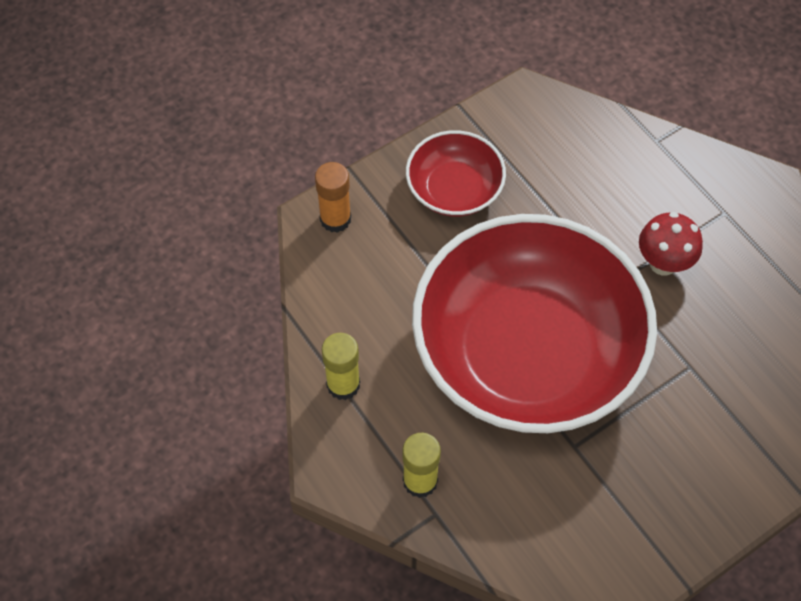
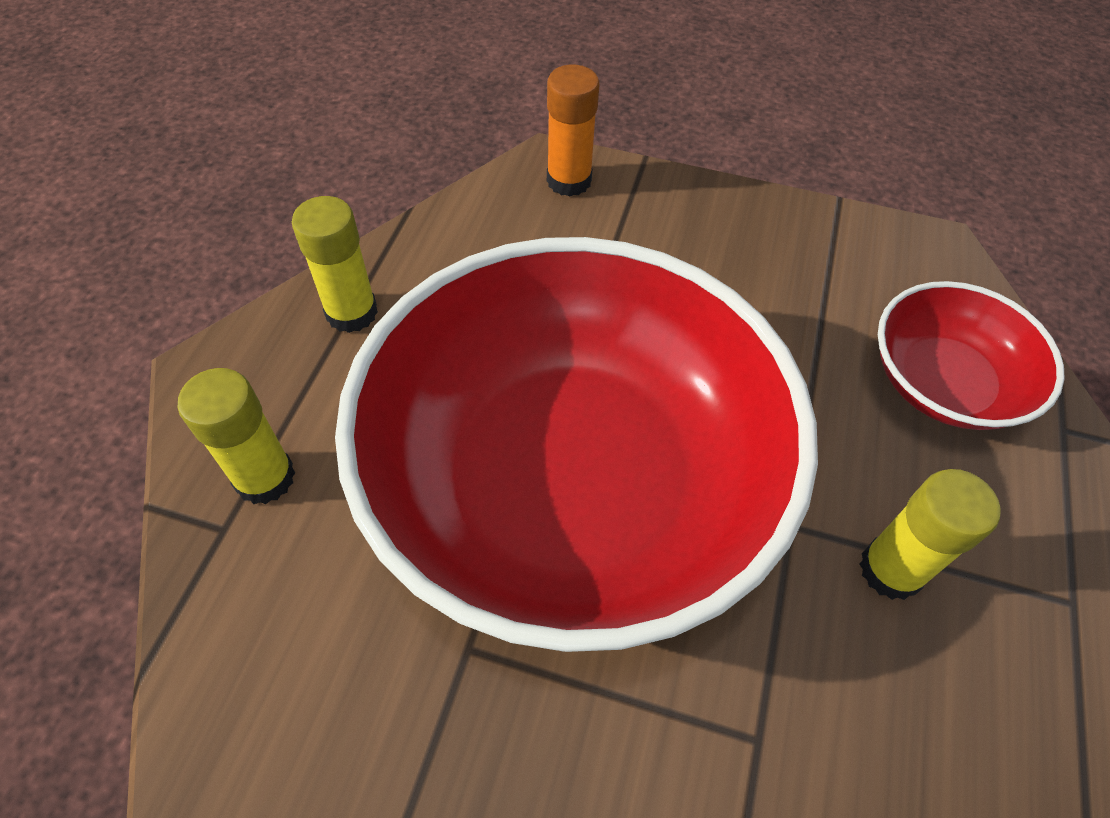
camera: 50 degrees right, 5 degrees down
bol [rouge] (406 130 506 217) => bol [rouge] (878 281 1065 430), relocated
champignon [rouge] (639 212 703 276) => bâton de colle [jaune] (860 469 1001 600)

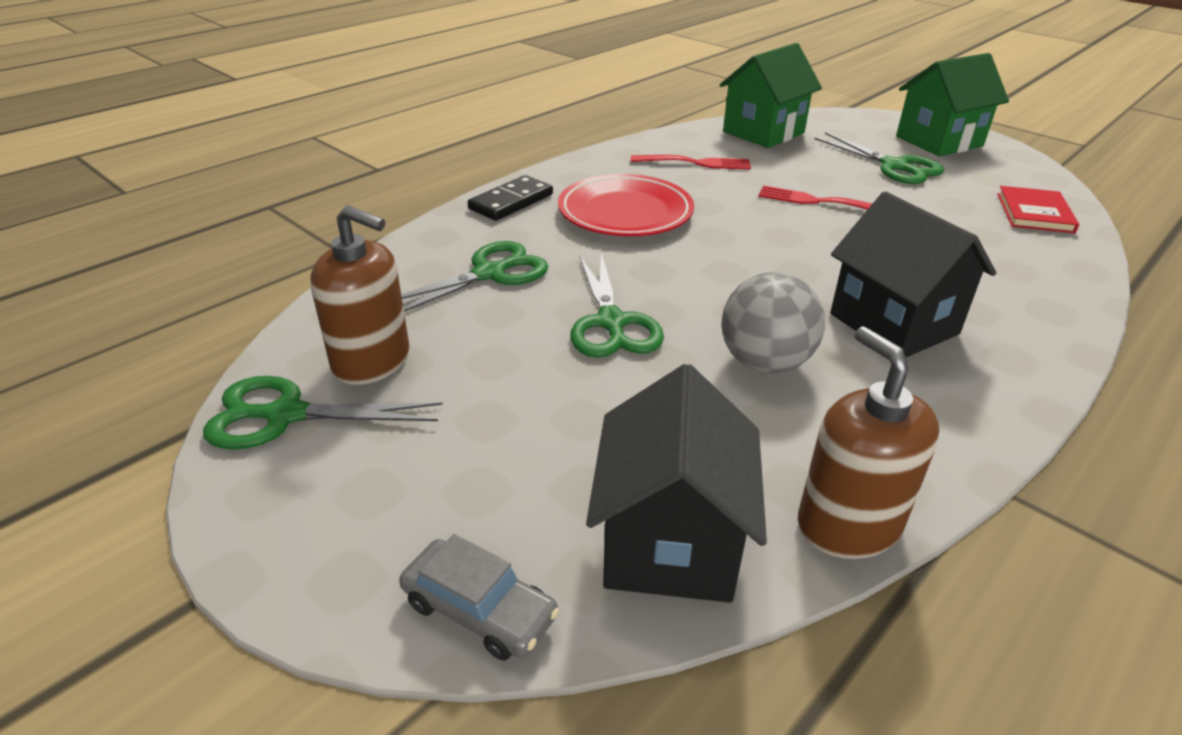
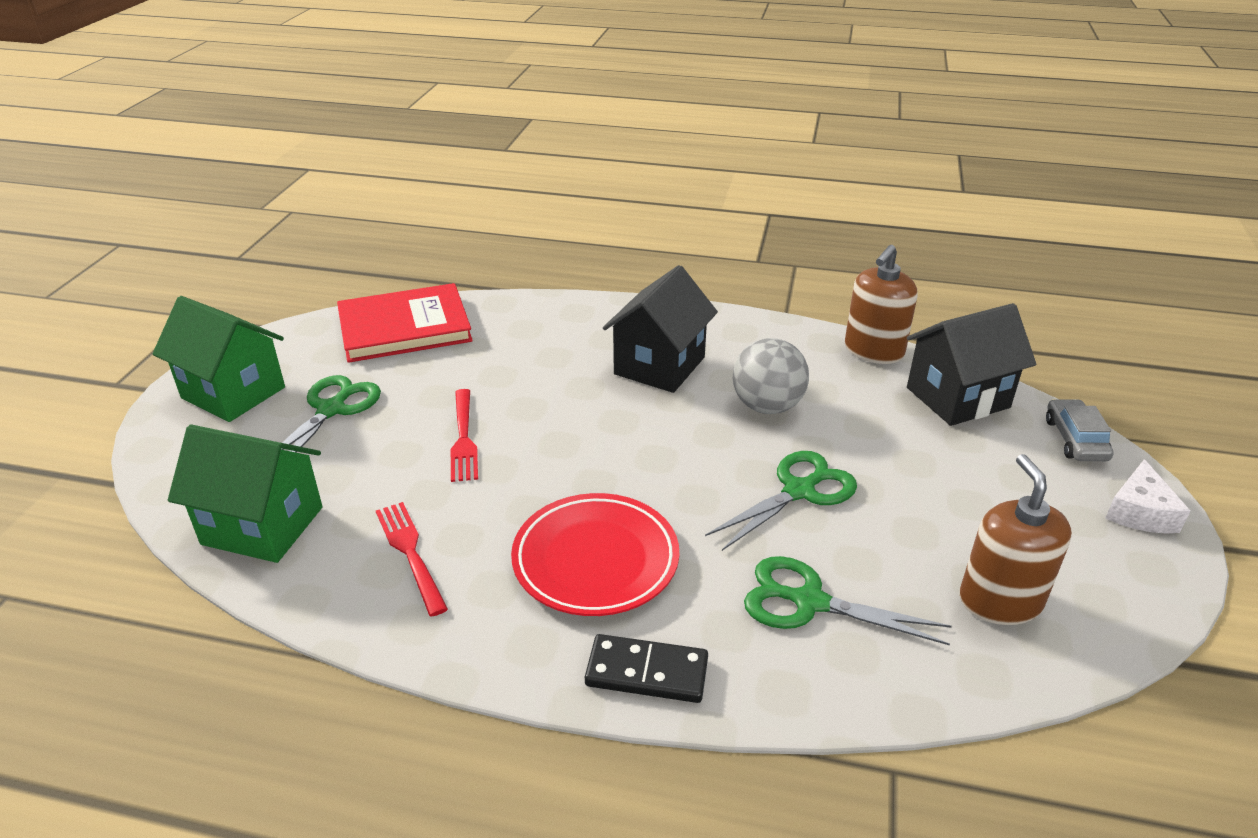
camera: 120 degrees left, 0 degrees up
ciseaux [vert] (203 376 443 450) => nothing
nothing => fromage [blanc] (1105 459 1190 533)
livre [rouge] (997 186 1079 233) => livre [rouge] (337 283 473 363), x1.75

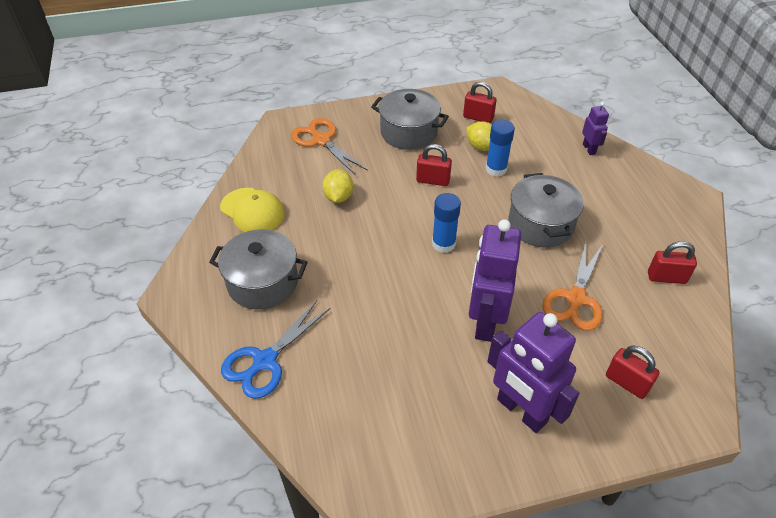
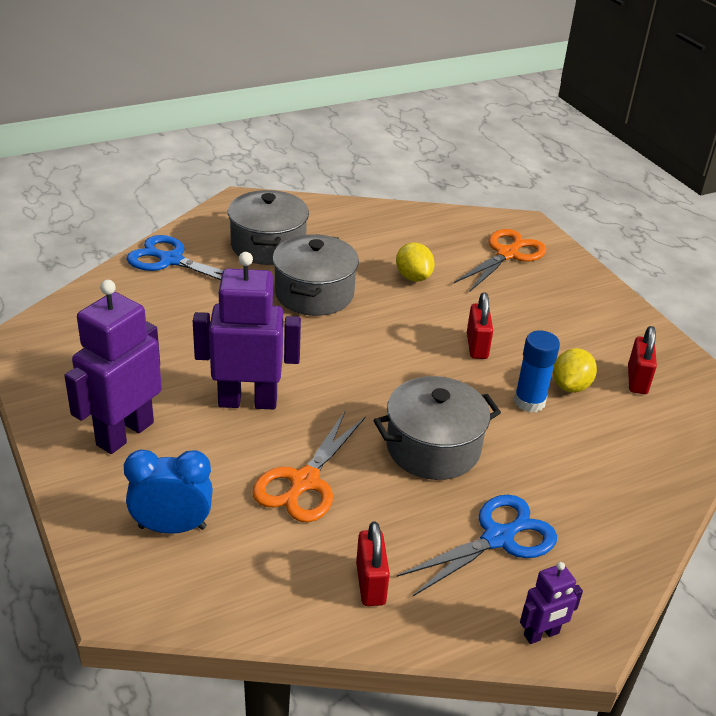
camera: 75 degrees right, 10 degrees down
casquette [jaune] (220 188 285 232) => nothing
bâton de colle [bleu] (432 193 461 253) => nothing
nothing => ciseaux [bleu] (397 494 557 596)
marmite [gris] (371 89 449 150) => marmite [gris] (273 234 359 316), relocated
robot [violet] (582 102 609 155) => robot [violet] (520 562 583 644), relocated
cadenas [rouge] (606 346 660 399) => réveil [bleu] (124 450 213 534)
citron [jaune] (322 169 353 203) => citron [jaune] (396 242 435 282), 75 degrees clockwise
ciseaux [orange] (542 242 603 331) => ciseaux [orange] (252 411 366 522), 75 degrees counterclockwise

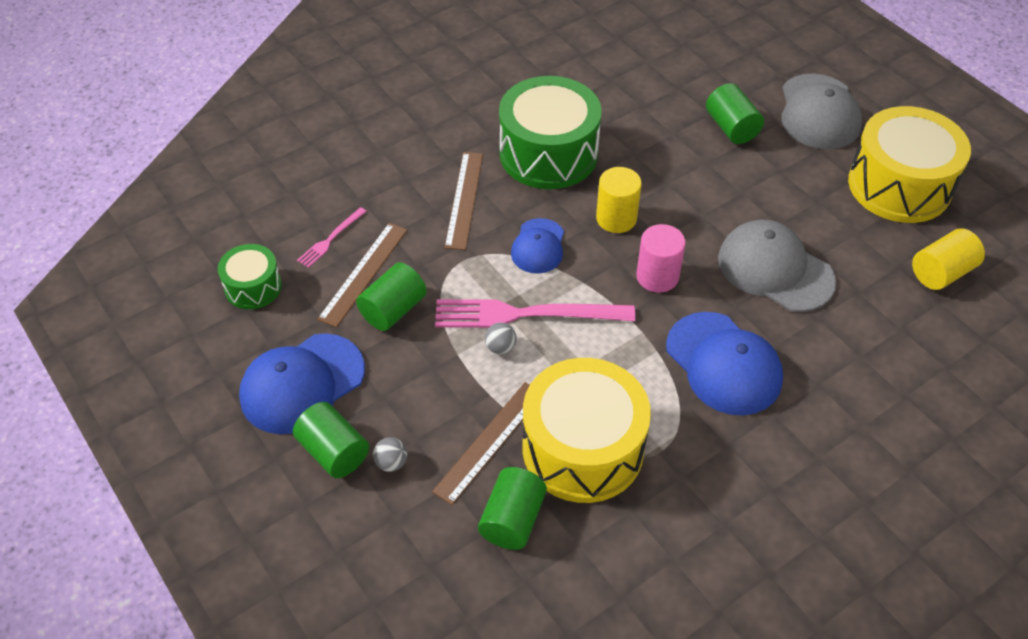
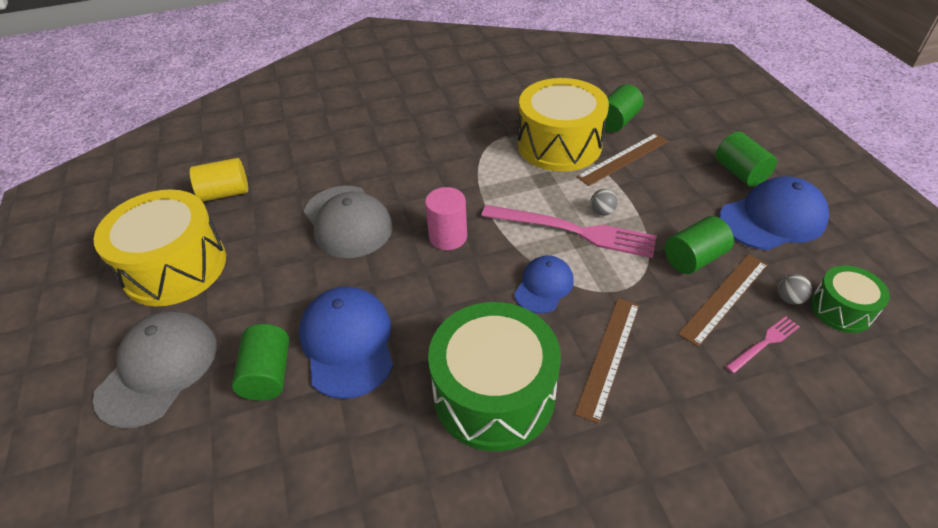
camera: 160 degrees left, 5 degrees down
cylindre [jaune] (596 167 642 233) => nothing
balle [gris] (373 437 407 472) => balle [gris] (777 274 812 305), relocated
casquette [bleu] (666 312 783 415) => casquette [bleu] (299 287 393 399), relocated

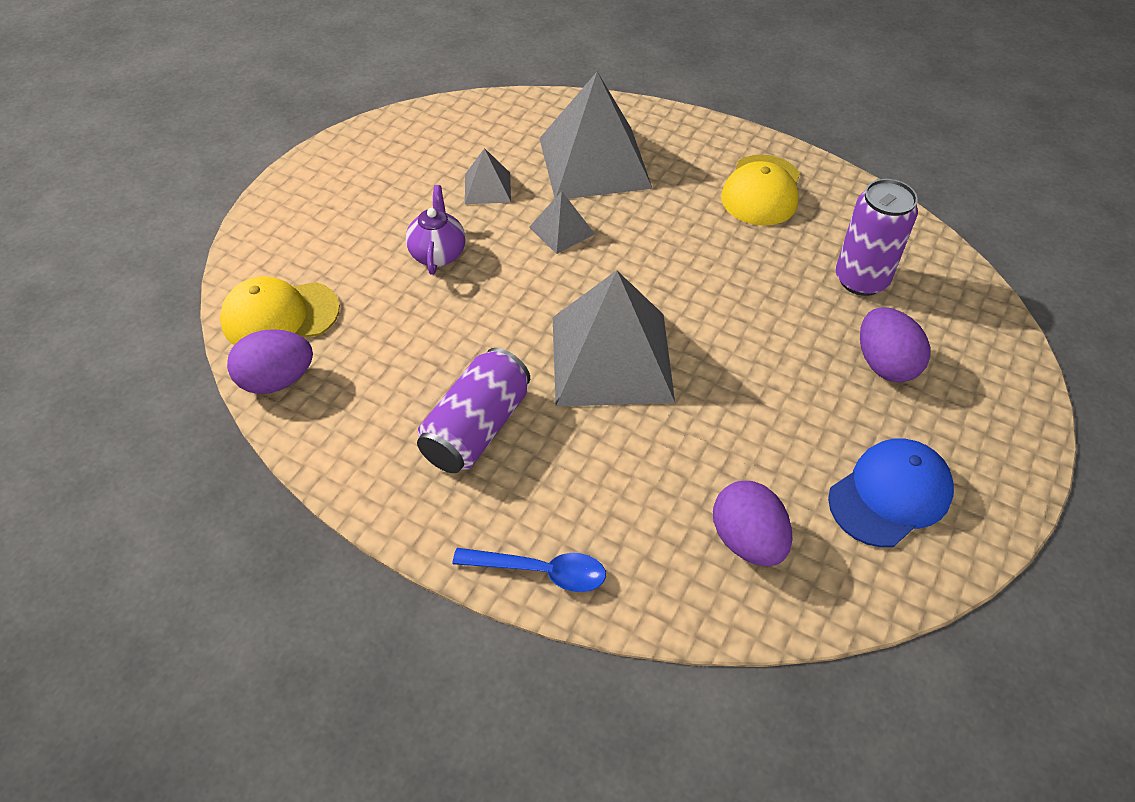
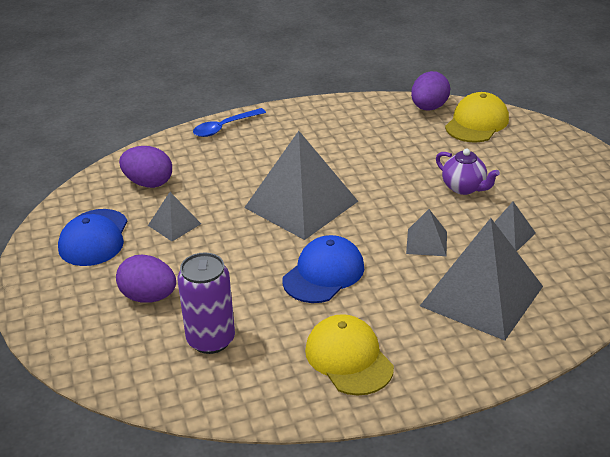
camera: 135 degrees right, 15 degrees down
canette [violet] (417 348 530 473) => nothing
nothing => pyramide [gris] (148 192 201 241)
nothing => casquette [bleu] (282 235 364 303)

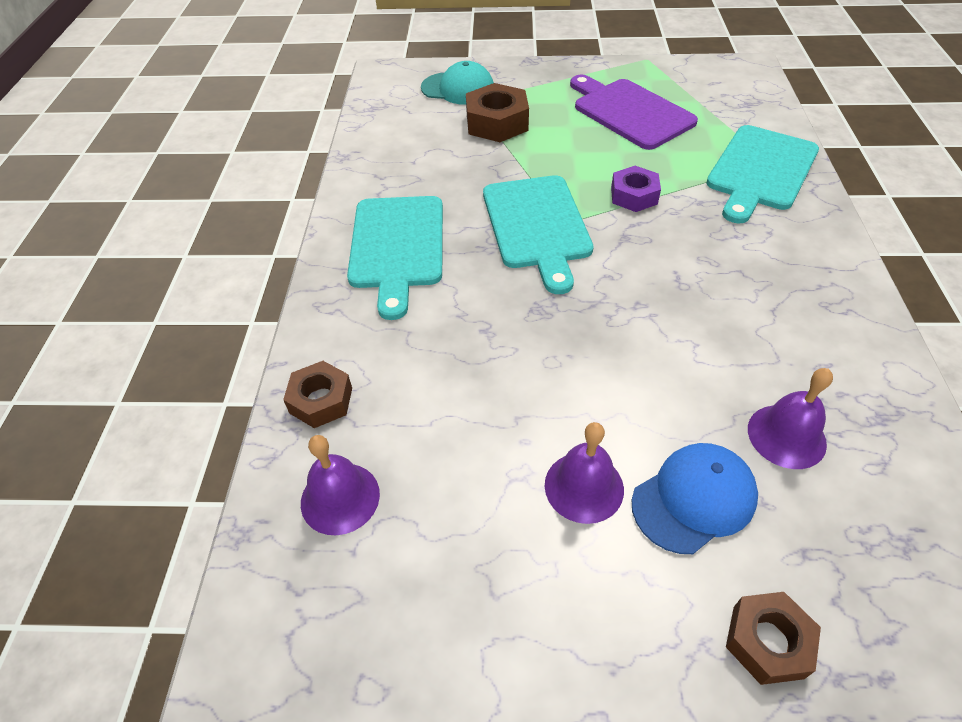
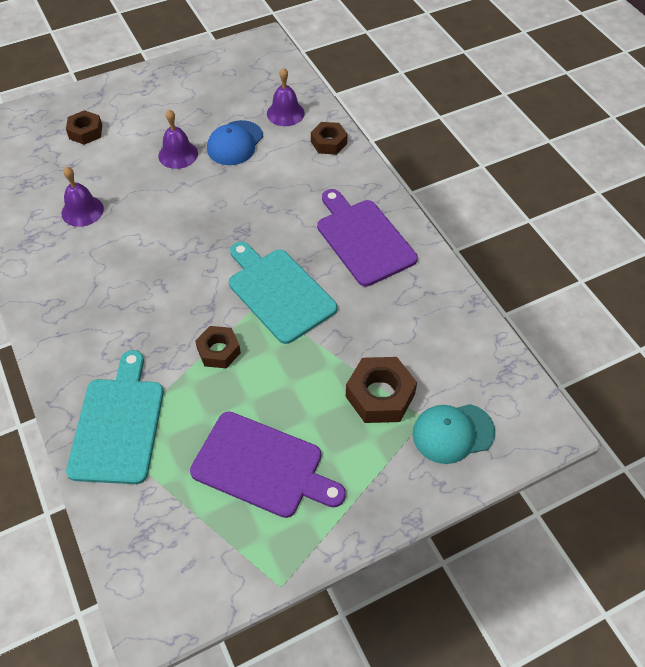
camera: 150 degrees right, 5 degrees up
casquette [bleu] (632 443 758 554) => casquette [bleu] (207 120 263 165), relocated
planche à découper [turquoise] (347 196 443 320) => planche à découper [violet] (317 189 418 286)
écrou [violet] (611 166 661 212) => écrou [marron] (195 326 241 368)

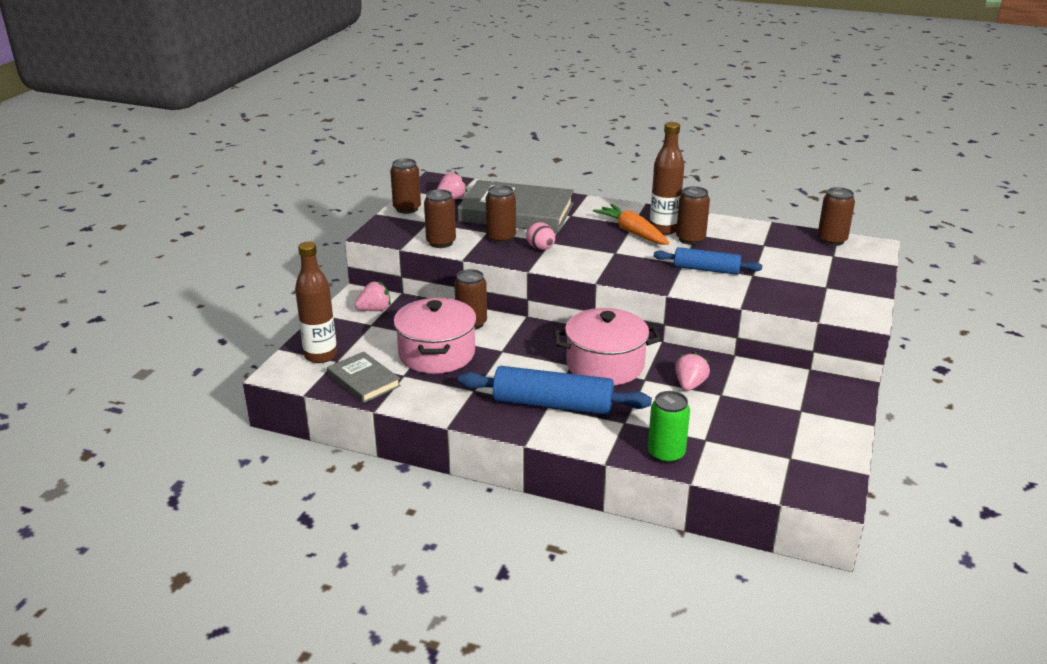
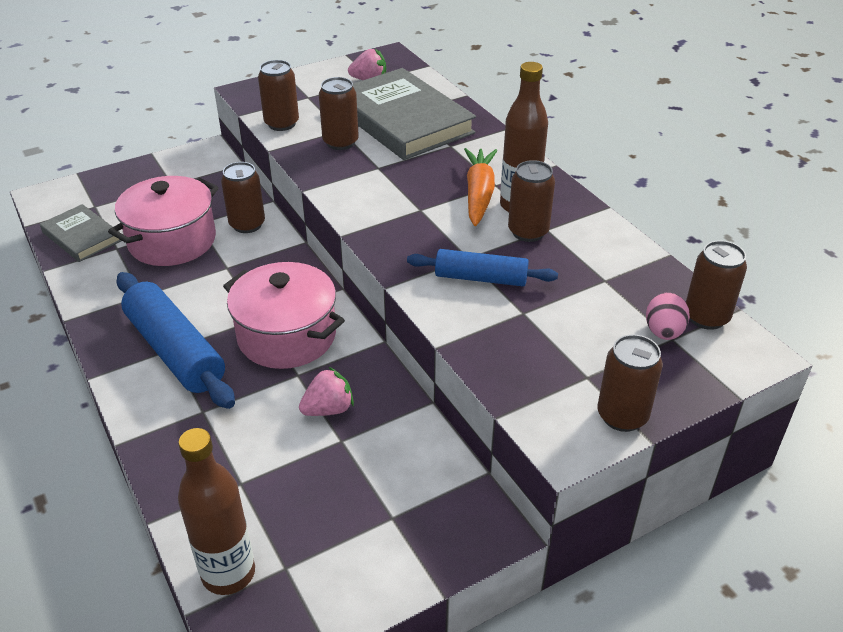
camera: 40 degrees right, 10 degrees up
fraise [rose] (354 281 391 311) => nothing
canette [vert] (648 391 690 464) => nothing
bouteille [marron] (295 242 337 363) => bouteille [marron] (178 428 255 595), relocated
canette [marron] (390 158 421 214) => canette [marron] (598 334 663 432), relocated
œuf [rose] (526 222 555 250) => œuf [rose] (646 293 690 340), relocated
livre [gris] (327 352 401 403) => livre [gris] (40 204 122 262), 45 degrees counterclockwise
rouleau à pâtisserie [bleu] (654 247 763 275) => rouleau à pâtisserie [bleu] (407 249 558 286), 45 degrees counterclockwise

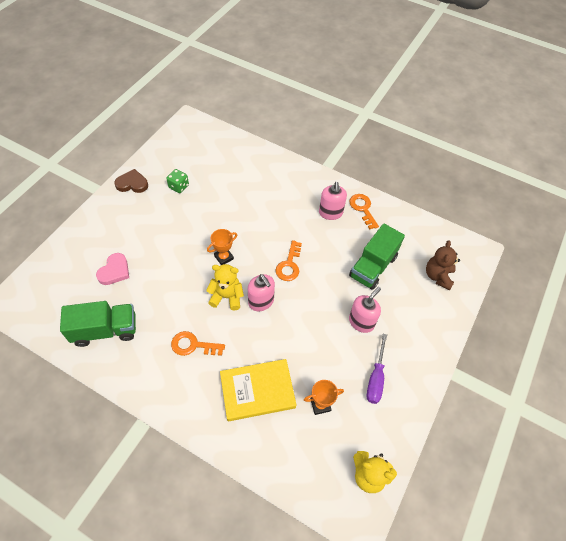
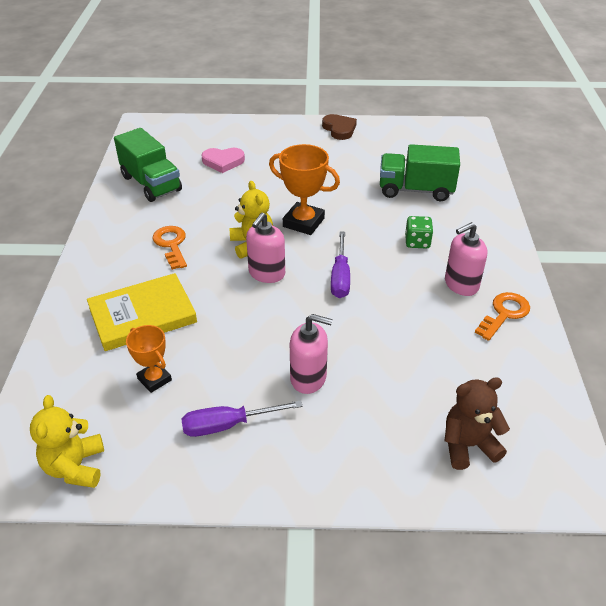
camera: 65 degrees right, 15 degrees down
dé [vert] (166 169 189 193) => dé [vert] (405 216 433 249), relocated
camion [vert] (349 224 405 290) => camion [vert] (380 144 460 201), relocated
clé [orange] (275 240 302 281) => tournevis [violet] (331 231 350 298)
livre [jaune] (220 359 296 421) => livre [jaune] (87 273 197 351), 75 degrees counterclockwise
trophée [orange] (207 229 237 265) => trophée [orange] (269 144 340 235), x1.62

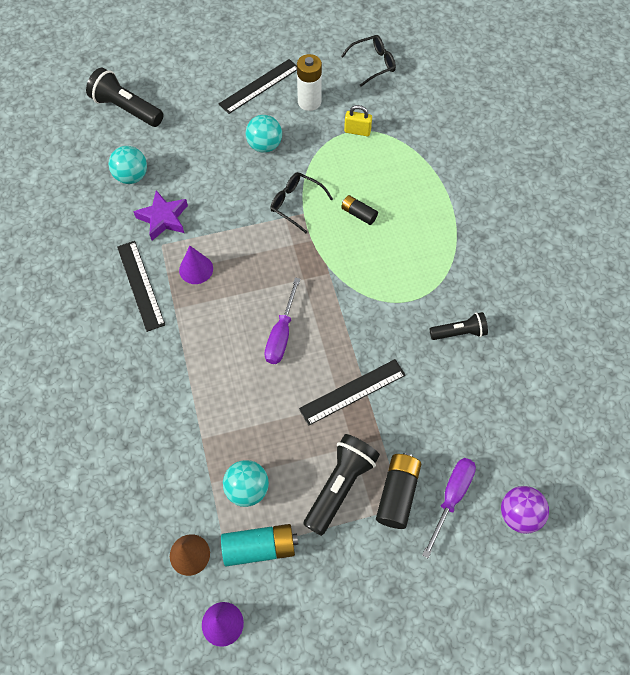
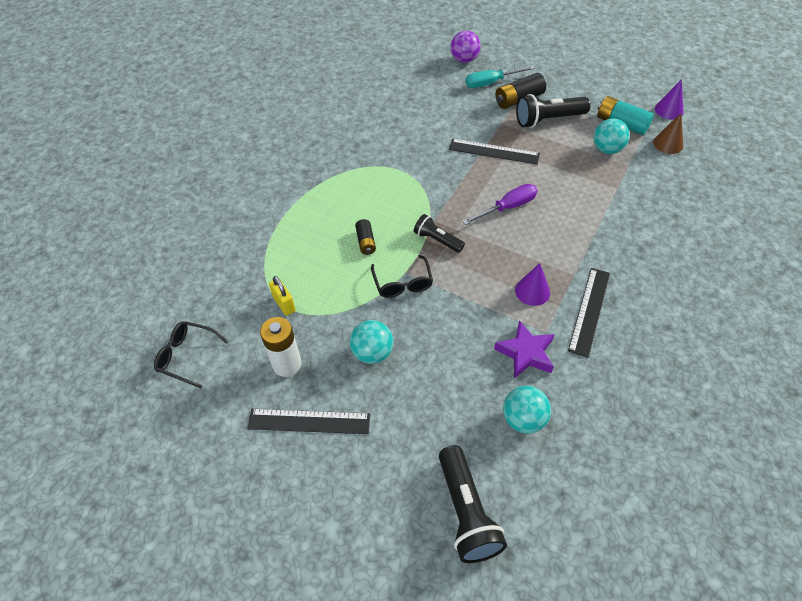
camera: 135 degrees left, 10 degrees down
lampe de poche [noir] (430 312 488 340) => lampe de poche [noir] (414 214 465 253), relocated
tournevis [violet] (422 458 476 558) => tournevis [turquoise] (465 66 535 88)

